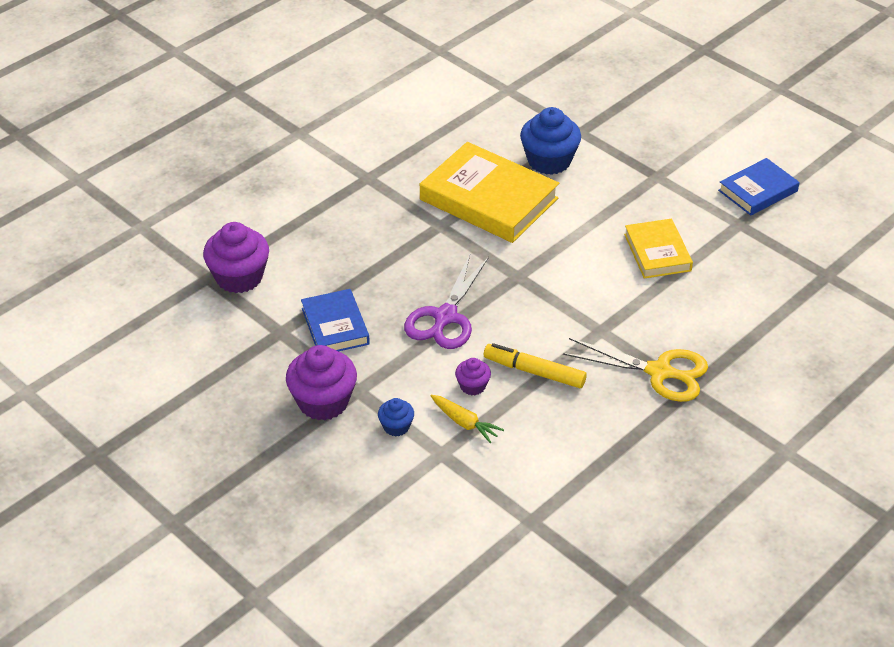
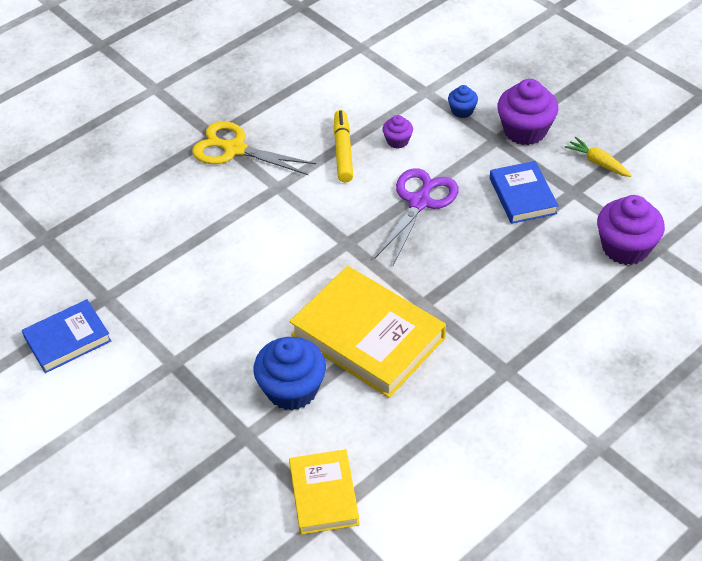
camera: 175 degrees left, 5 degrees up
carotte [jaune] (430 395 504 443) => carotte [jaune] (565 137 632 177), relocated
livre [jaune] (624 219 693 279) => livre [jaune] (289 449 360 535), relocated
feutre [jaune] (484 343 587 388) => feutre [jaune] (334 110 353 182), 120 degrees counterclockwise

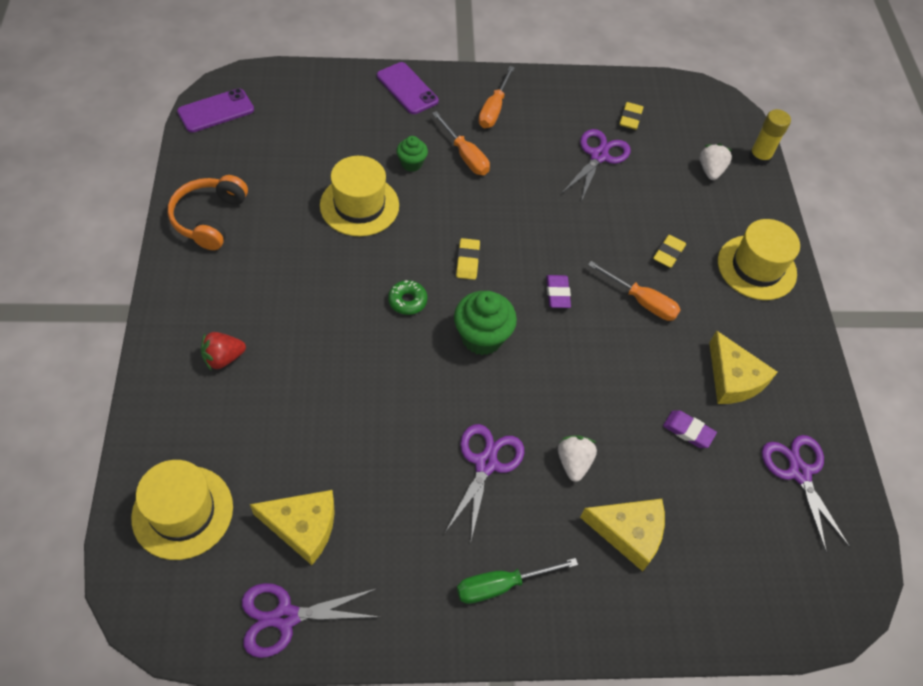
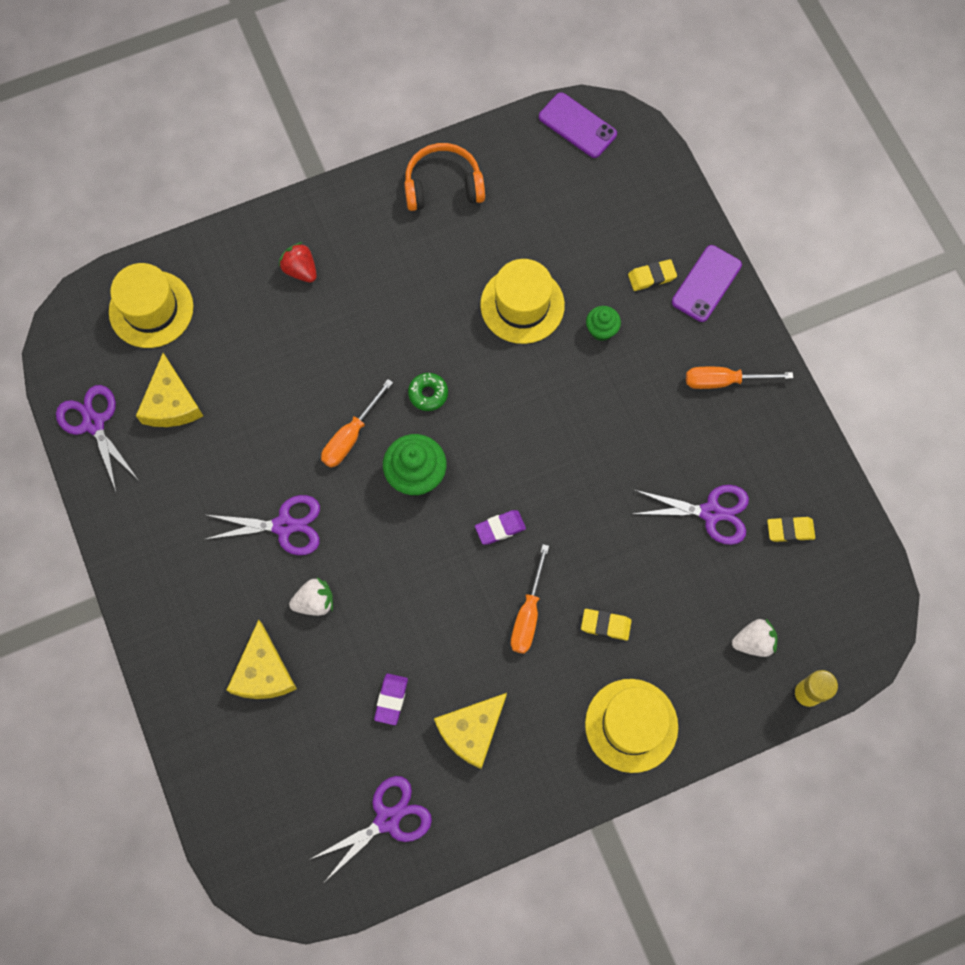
camera: 75 degrees right, 15 degrees up
tournevis [vert] (457 558 578 604) => nothing
tournevis [orange] (432 111 490 175) => tournevis [orange] (321 379 393 467), relocated
gomme [jaune] (456 238 480 280) => gomme [jaune] (628 259 677 291), relocated

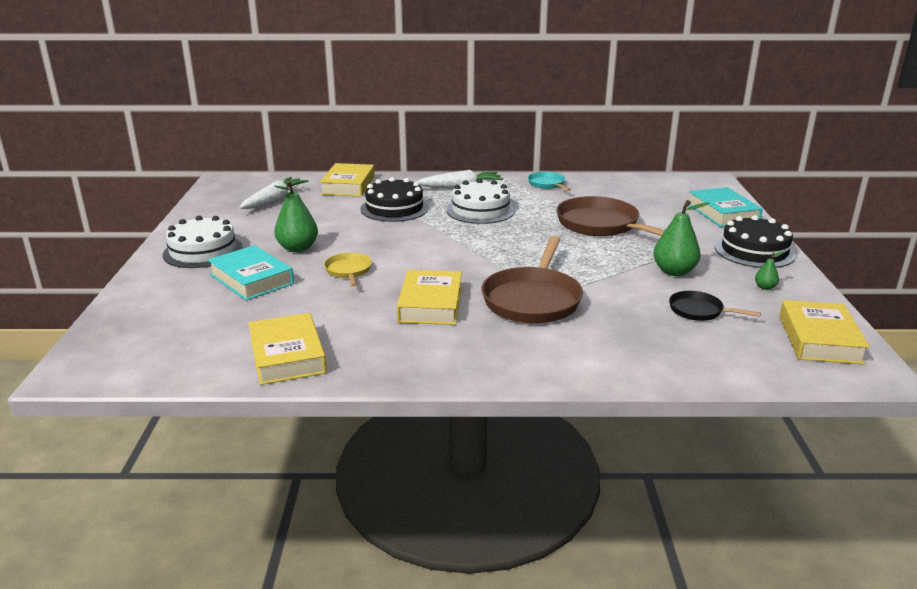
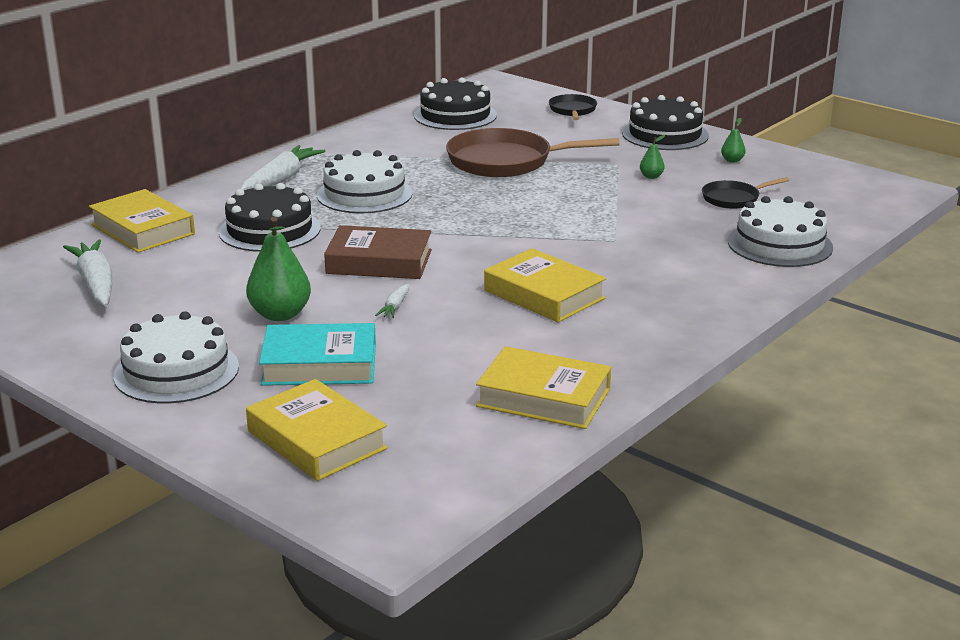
camera: 50 degrees left, 0 degrees up
poêle [marron] (481 236 583 323) => nothing
poêle [turquoise] (528 172 571 191) => nothing
nothing => livre [marron] (324 225 432 279)
nothing => gâteau [noir] (414 78 497 130)
nothing => gâteau [blanc] (728 196 833 267)
livre [jaune] (779 300 870 365) => livre [jaune] (246 379 388 481), relocated
poêle [jaune] (324 253 372 287) => carotte [blanc] (375 283 409 318)
livre [turquoise] (689 187 763 227) => poêle [noir] (549 94 597 120)
poire [vert] (653 200 710 276) => poire [vert] (640 135 665 179), x0.48

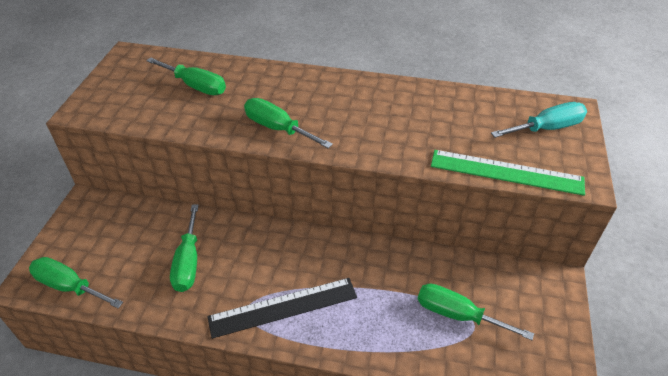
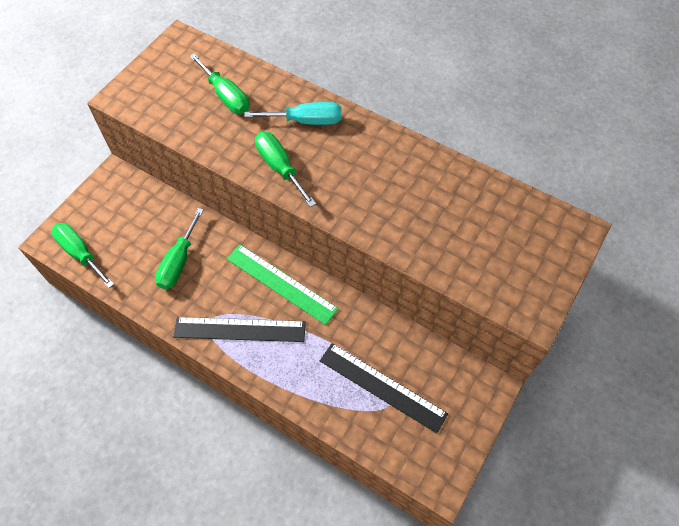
camera: 20 degrees right, 15 degrees up
règle [vert] (431 150 585 196) => règle [vert] (227 244 338 325), relocated
tournevis [turquoise] (491 102 587 138) => tournevis [turquoise] (244 102 342 125), relocated
tournevis [vert] (418 283 534 340) => règle [noir] (320 343 448 433)

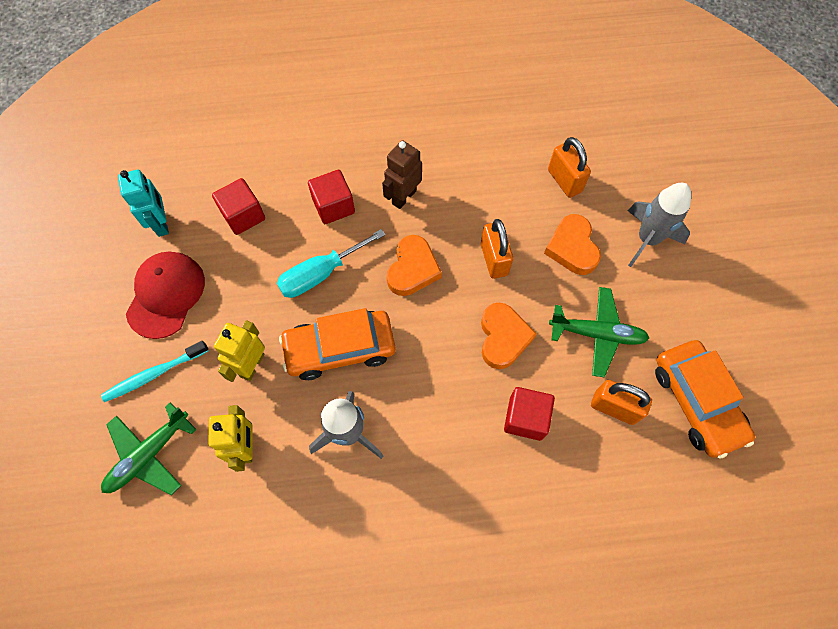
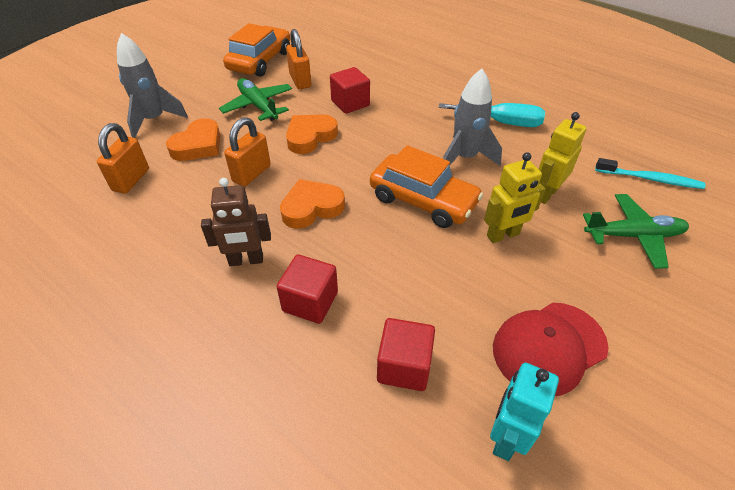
camera: 135 degrees left, 20 degrees down
brosse à dents [turquoise] (101 341 209 402) => brosse à dents [turquoise] (595 158 706 189), relocated
tournevis [turquoise] (277 229 385 298) => tournevis [turquoise] (439 103 545 127), relocated

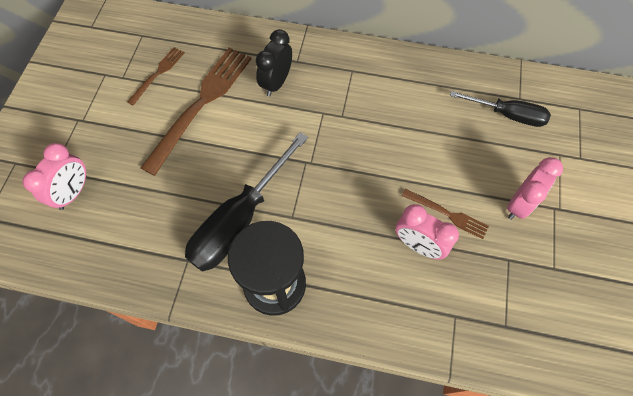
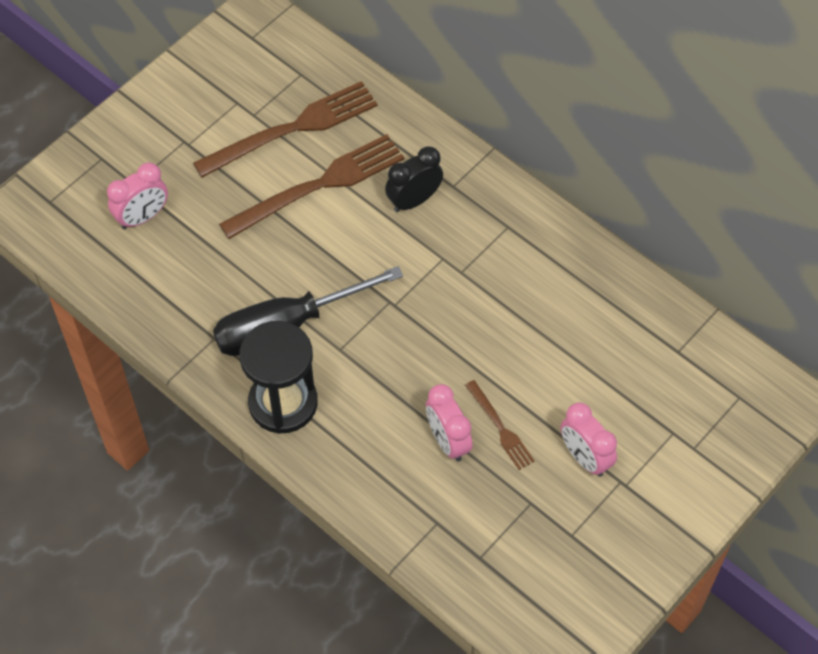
camera: 30 degrees right, 5 degrees down
tournevis [noir] (450 91 551 127) => nothing
réveil [rose] (507 157 563 220) => réveil [rose] (560 403 617 477), 75 degrees clockwise
fourchette [marron] (127 47 185 106) => fourchette [marron] (193 81 378 178), x2.01

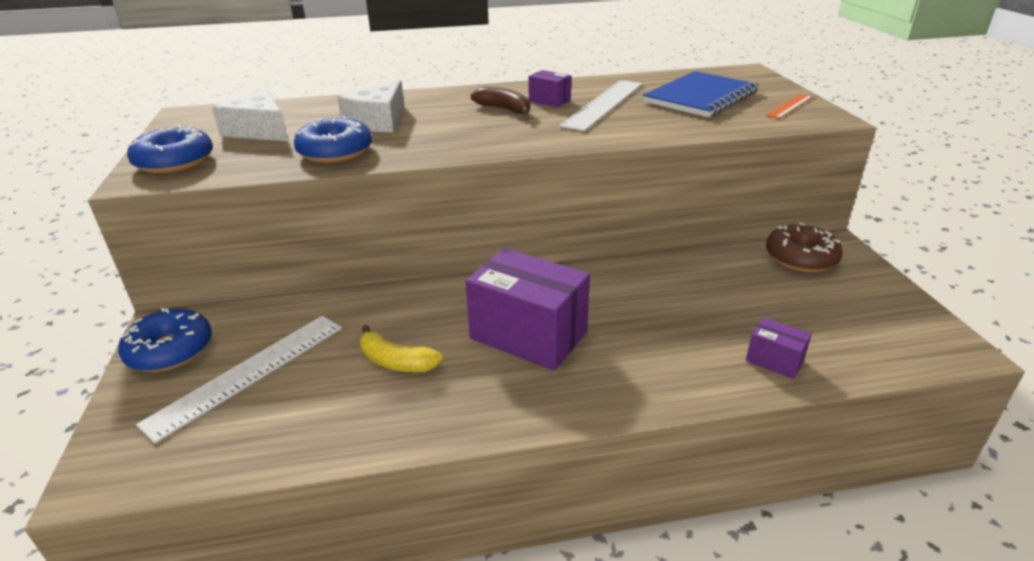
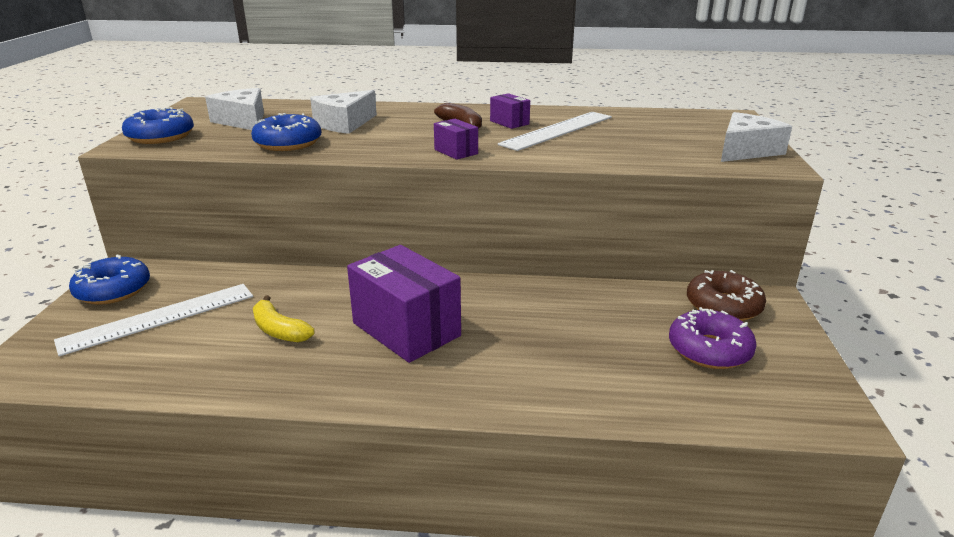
camera: 15 degrees right, 5 degrees down
carnet [bleu] (643 71 759 117) => nothing
nothing => beignet [violet] (669 307 757 369)
boîte [violet] (746 317 812 379) => boîte [violet] (434 119 478 160), relocated
règle [orange] (766 94 813 119) => fromage [blanc] (721 112 792 162)

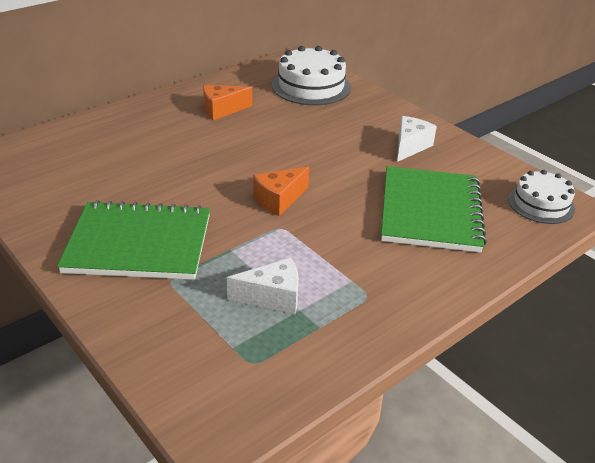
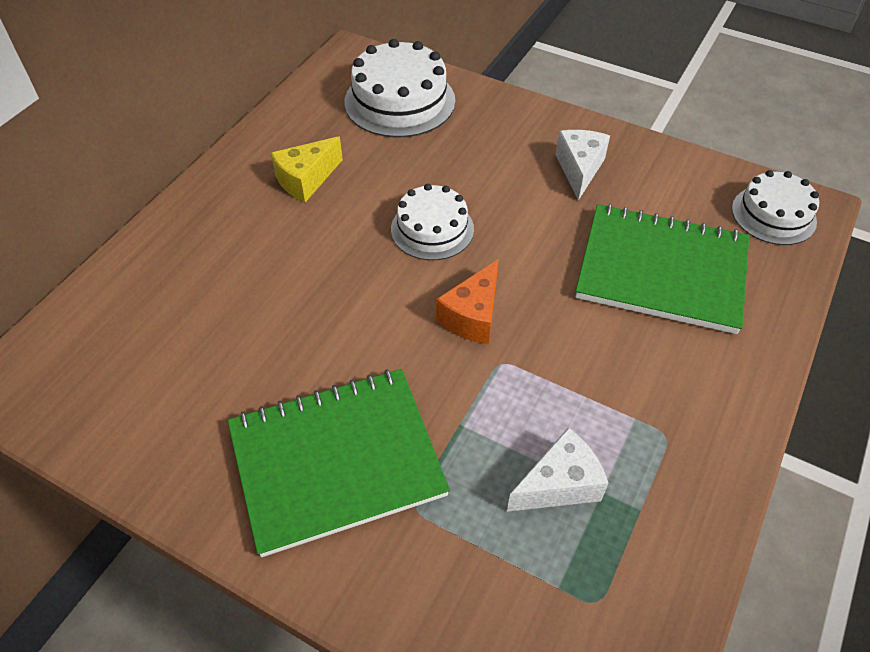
camera: 20 degrees left, 15 degrees up
nothing => gâteau [blanc] (391 184 474 260)
fromage [orange] (203 85 252 120) => fromage [jaune] (271 136 343 202)
carnet [vert] (381 166 487 253) => carnet [vert] (575 204 749 334), 60 degrees counterclockwise

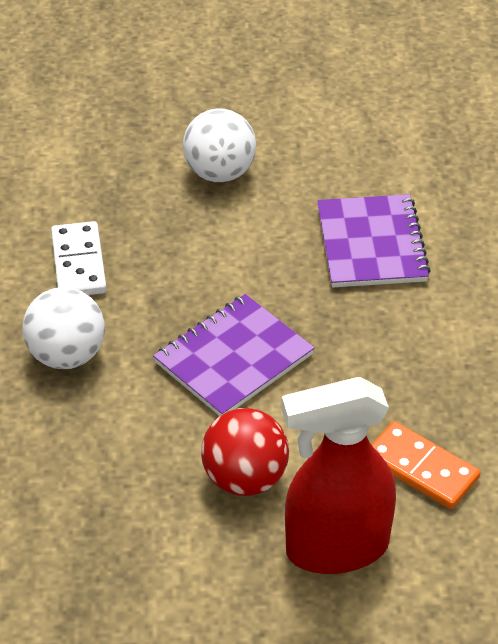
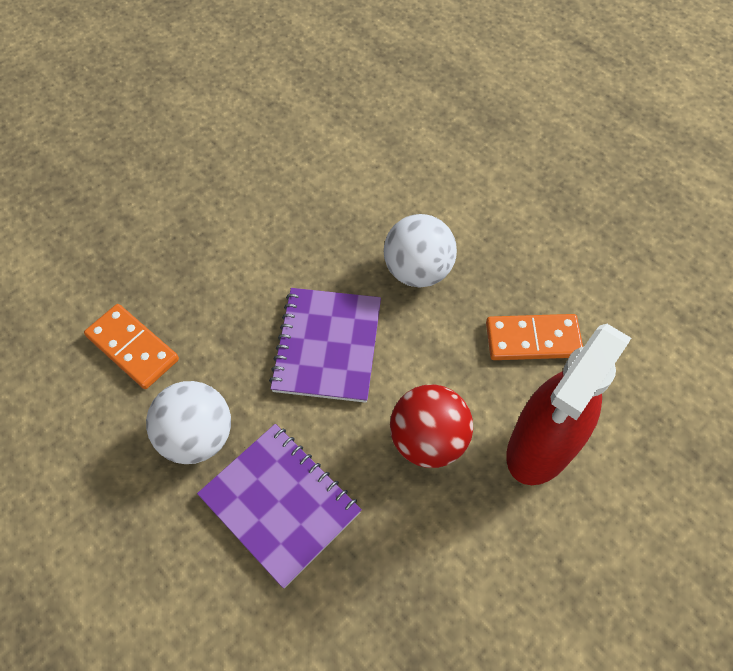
camera: 40 degrees left, 15 degrees up
balle [blanc] (183 108 256 182) => balle [blanc] (384 214 457 288), relocated
carnet [violet] (317 194 431 288) => carnet [violet] (197 424 362 588), relocated
domino [blanc] (51 221 107 295) => domino [orange] (84 304 179 389)

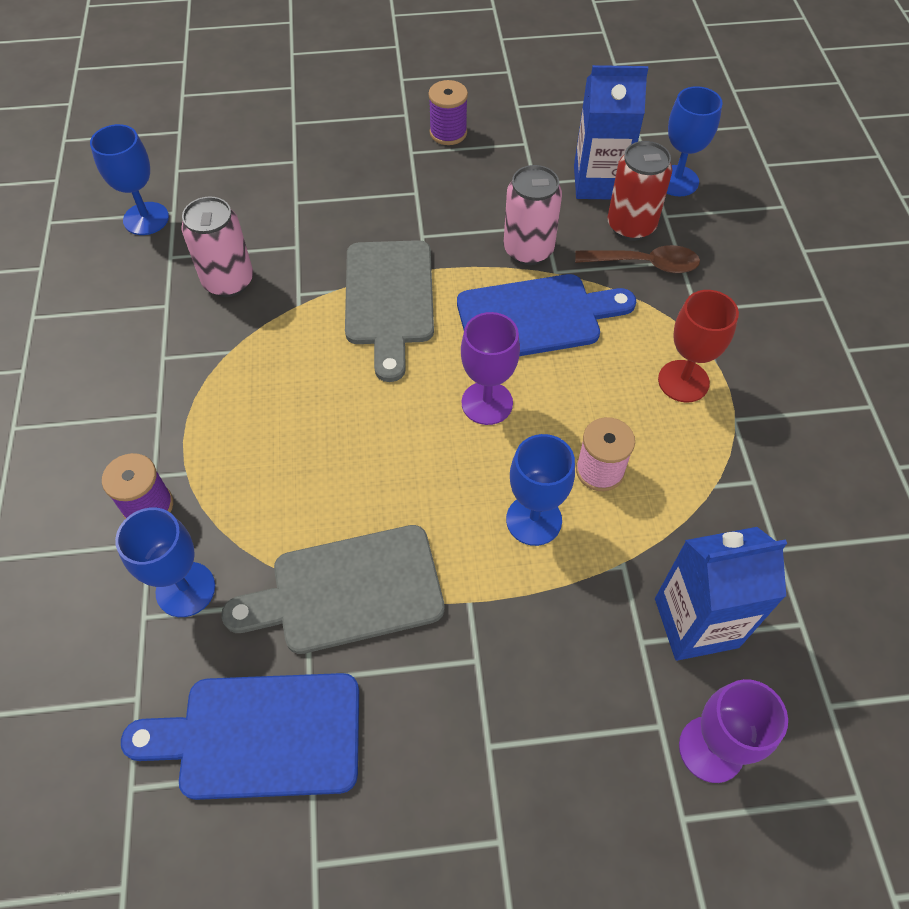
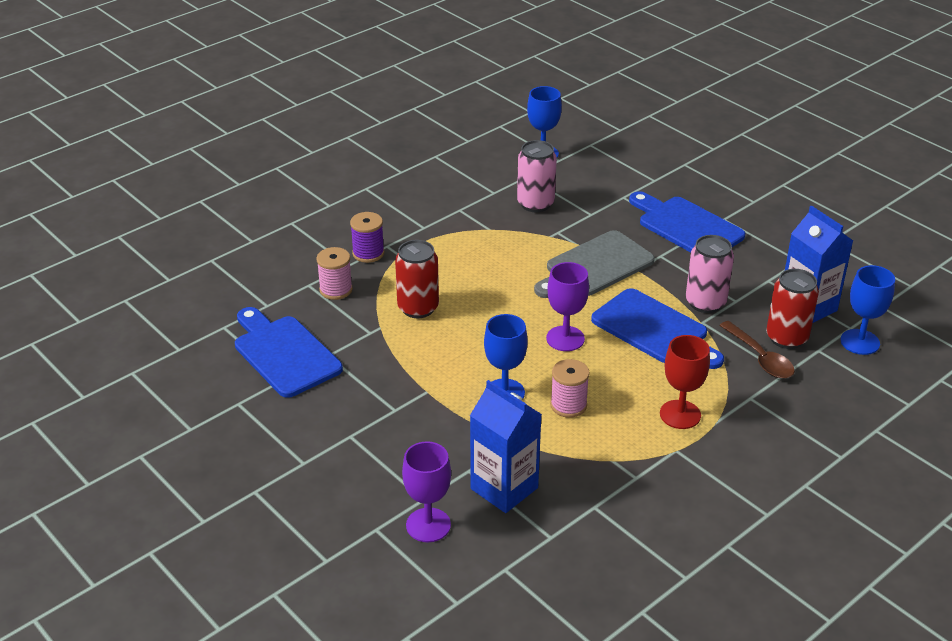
camera: 55 degrees right, 20 degrees down
planche à découper [gris] (221 525 445 654) => nothing
bobine [violet] (428 80 468 145) => nothing
nothing => canette [rouge] (395 240 439 318)
nothing => planche à découper [bleu] (629 191 745 252)
verre à pied [bleu] (115 507 215 617) => bobine [rose] (317 247 353 300)

